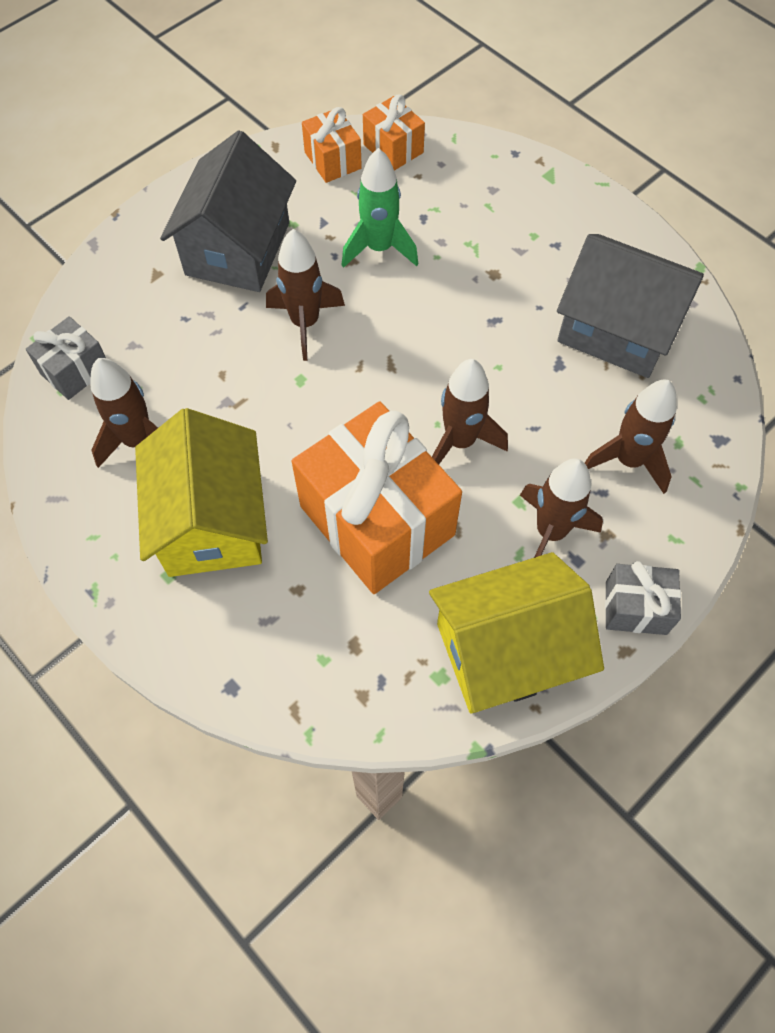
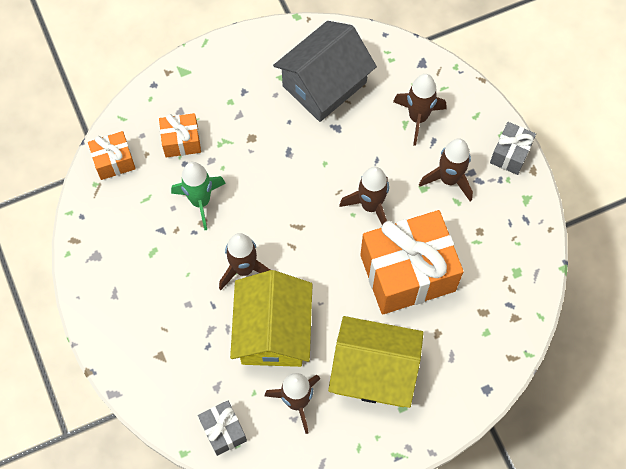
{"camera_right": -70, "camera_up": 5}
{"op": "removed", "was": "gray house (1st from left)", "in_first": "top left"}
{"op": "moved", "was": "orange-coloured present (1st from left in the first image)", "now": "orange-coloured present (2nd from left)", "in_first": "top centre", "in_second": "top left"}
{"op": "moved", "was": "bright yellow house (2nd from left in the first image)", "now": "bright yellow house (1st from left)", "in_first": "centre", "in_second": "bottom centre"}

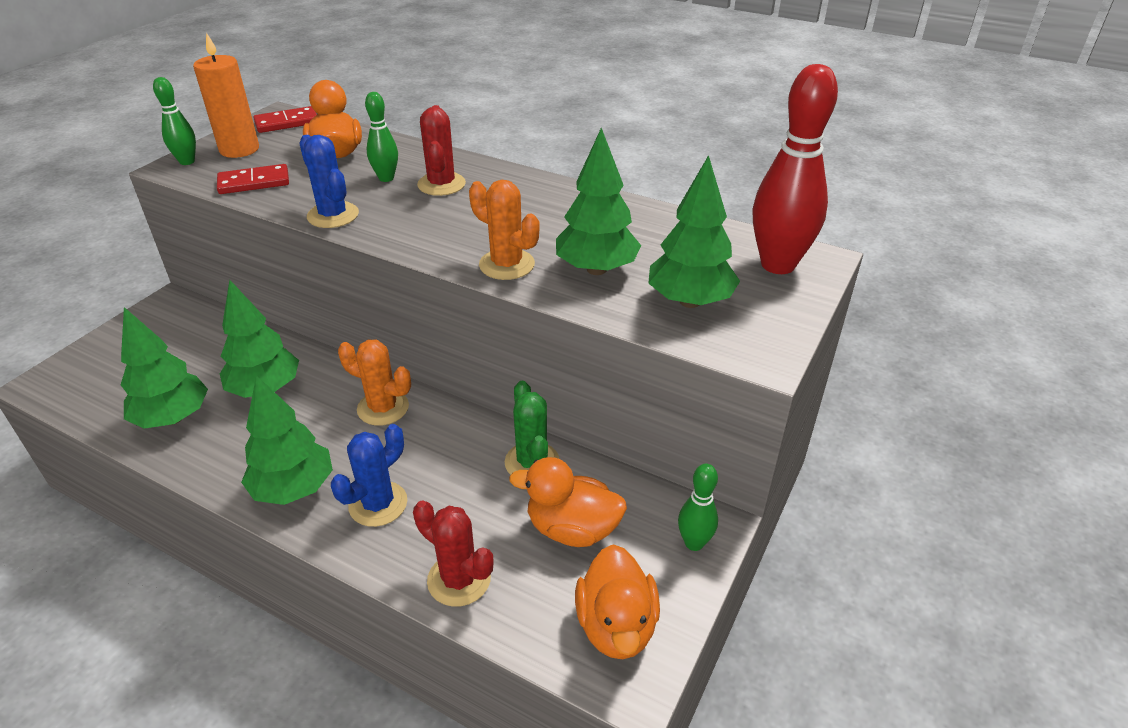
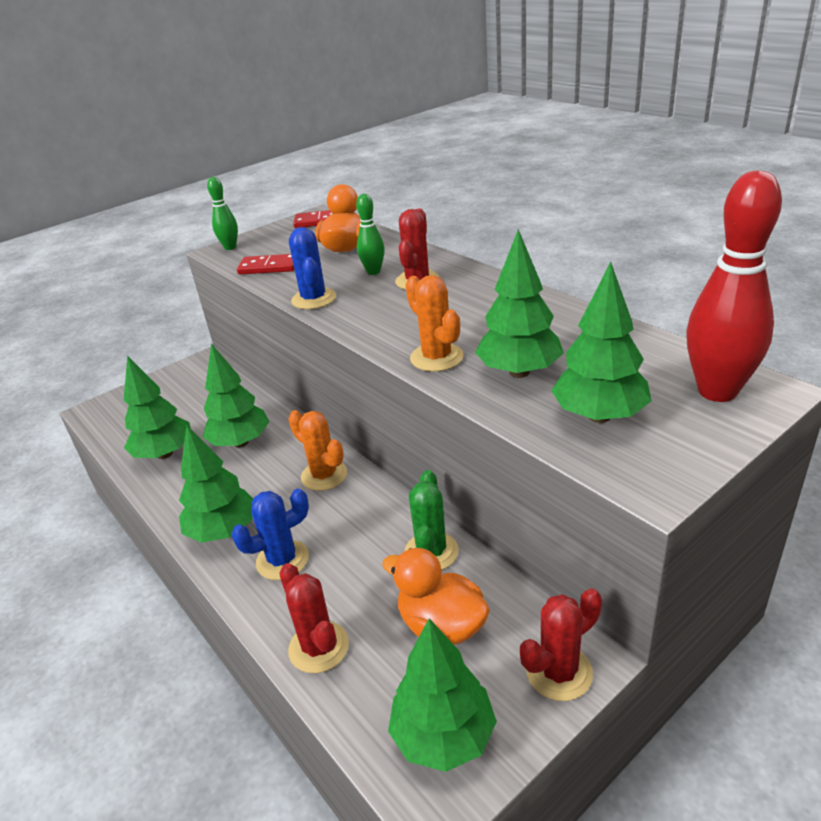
{"camera_right": 25, "camera_up": -5}
{"op": "removed", "was": "orange-coloured candle", "in_first": "top left"}
{"op": "replaced", "was": "orange-coloured rubber duck (3rd from left)", "now": "leaf-green toy tree (4th from left)", "in_first": "bottom centre", "in_second": "bottom centre"}
{"op": "replaced", "was": "leaf-green skittle (3rd from left)", "now": "scarlet prickly plant (3rd from left)", "in_first": "bottom centre", "in_second": "bottom right"}

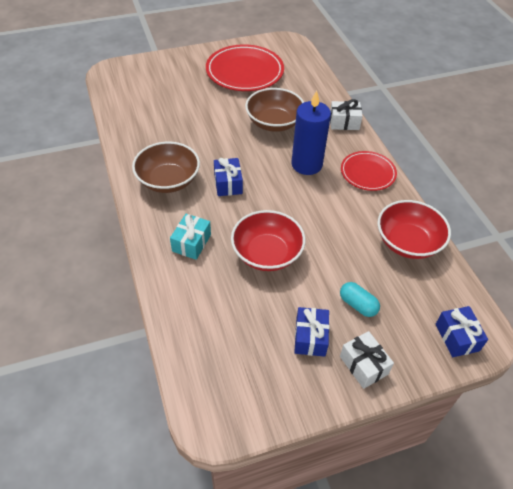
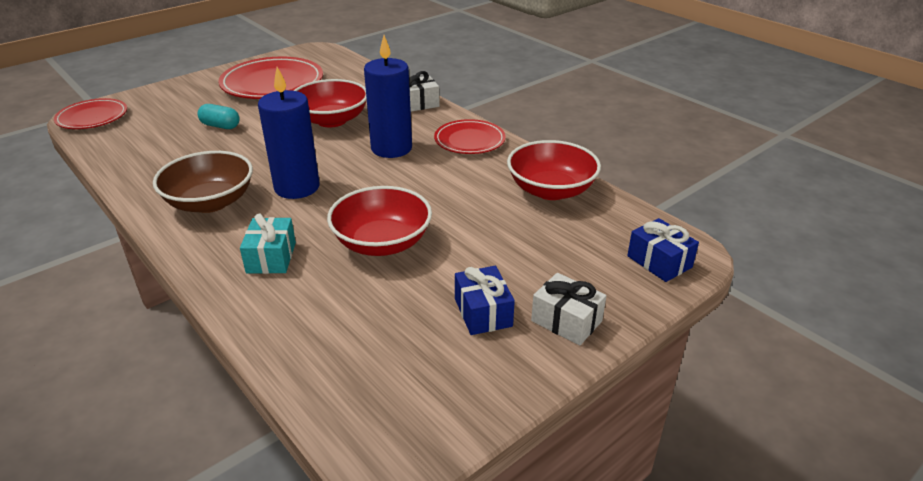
{"camera_right": -20, "camera_up": -15}
{"op": "replaced", "was": "royal blue present (1st from left)", "now": "royal blue candle (1st from left)", "in_first": "centre", "in_second": "top left"}
{"op": "recoloured", "was": "brown serving bowl (2nd from left)", "now": "scarlet serving bowl (1st from left)", "in_first": "top centre", "in_second": "top centre"}
{"op": "moved", "was": "teal pill shape", "in_first": "middle right", "in_second": "top left"}
{"op": "added", "now": "scarlet flat dish (1st from left)", "in_second": "top left"}

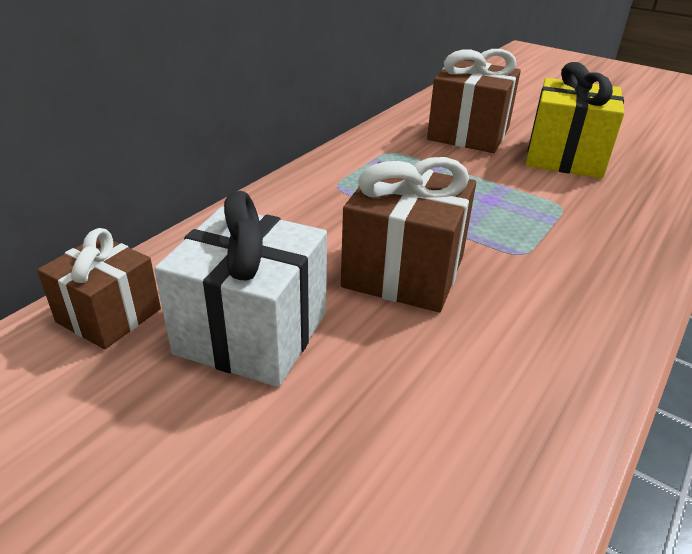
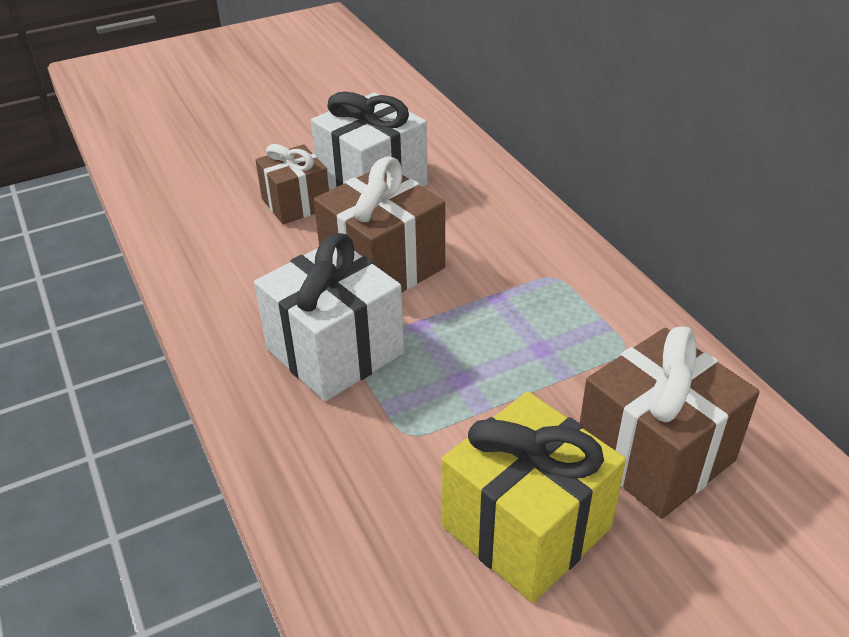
{"camera_right": 120, "camera_up": 5}
{"op": "moved", "was": "brown present (1st from left)", "in_first": "middle left", "in_second": "top centre"}
{"op": "added", "now": "white present (1st from left)", "in_second": "centre"}

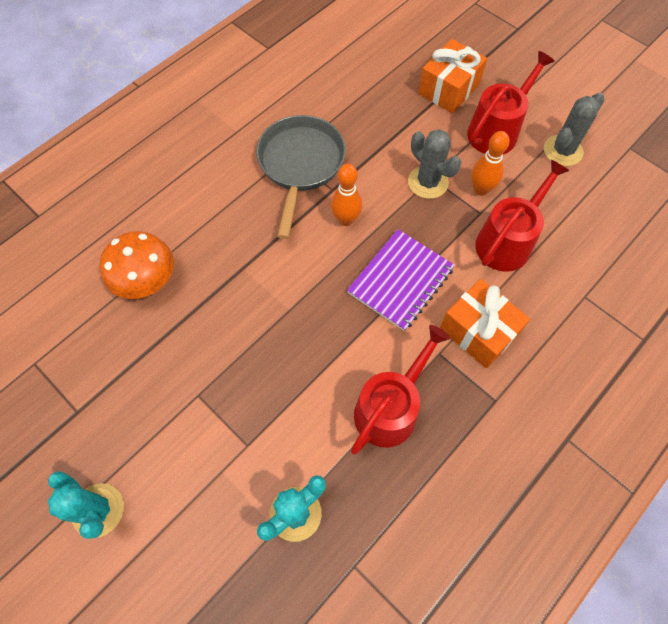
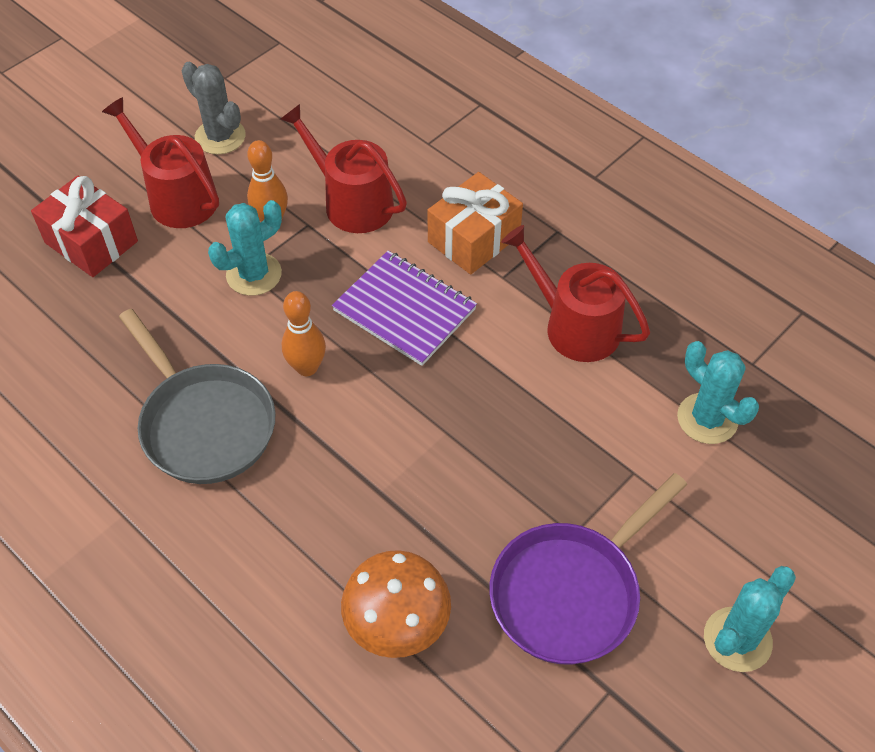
{"camera_right": -90, "camera_up": -10}
{"op": "turned", "was": "gray frying pan", "in_first": "top centre", "in_second": "middle left", "clockwise": -135}
{"op": "recoloured", "was": "gray prickly plant (1st from left)", "now": "teal prickly plant (1st from left)", "in_first": "top centre", "in_second": "top left"}
{"op": "recoloured", "was": "orange-coloured present (1st from left)", "now": "scarlet present", "in_first": "top right", "in_second": "top left"}
{"op": "added", "now": "royal purple frying pan", "in_second": "bottom right"}

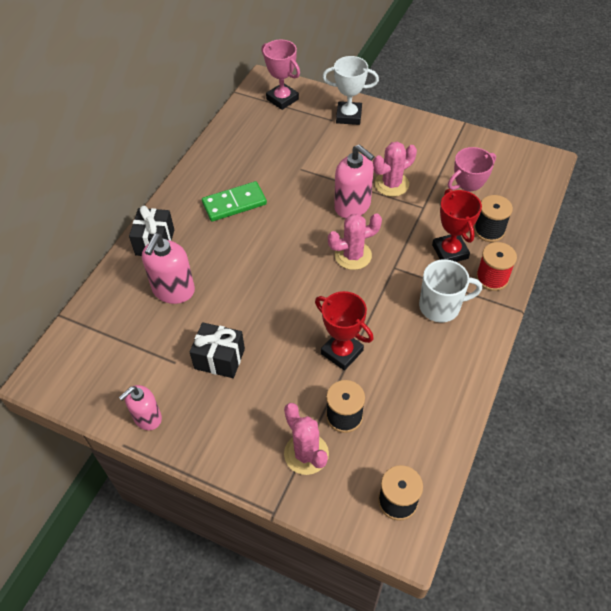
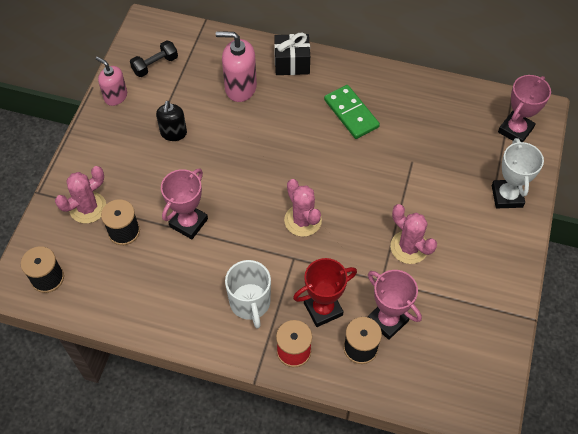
{"camera_right": 80, "camera_up": 5}
{"op": "replaced", "was": "black present (2nd from left)", "now": "black soap pump", "in_first": "centre", "in_second": "top left"}
{"op": "recoloured", "was": "scarlet prize cup (1st from left)", "now": "pink prize cup (1st from left)", "in_first": "centre", "in_second": "middle left"}
{"op": "removed", "was": "pink soap pump (3rd from left)", "in_first": "top centre"}
{"op": "added", "now": "black dumbbell", "in_second": "top left"}

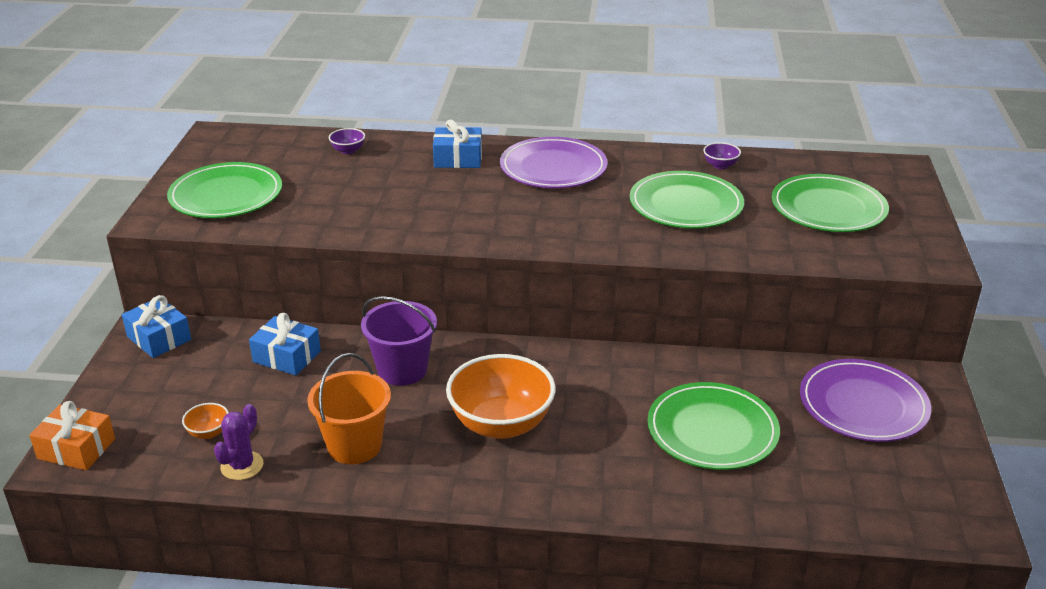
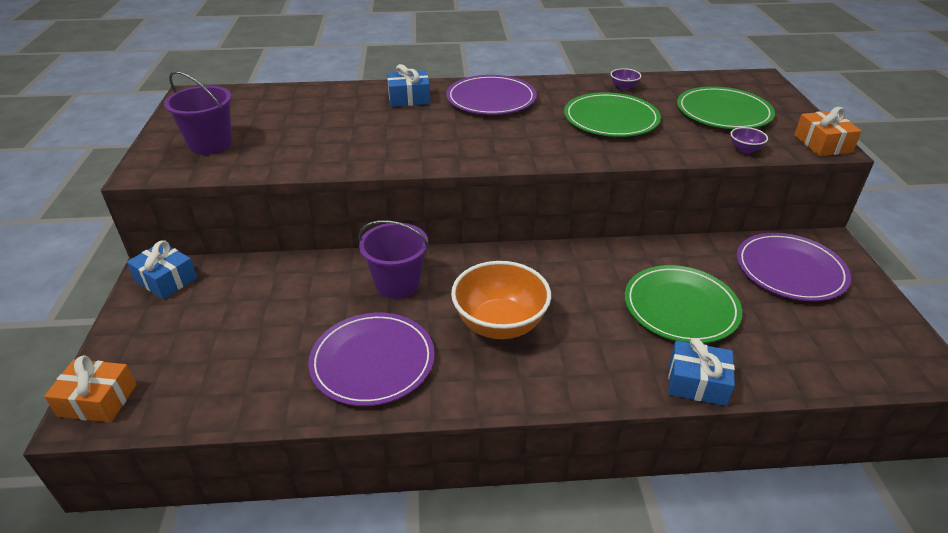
{"camera_right": -10, "camera_up": 5}
{"op": "replaced", "was": "leaf-green flat dish (1st from left)", "now": "royal purple sand bucket (1st from left)", "in_first": "top left", "in_second": "top left"}
{"op": "removed", "was": "orange-coloured serving bowl (1st from left)", "in_first": "bottom left"}
{"op": "removed", "was": "royal purple prickly plant", "in_first": "bottom left"}
{"op": "moved", "was": "royal blue present (2nd from left in the first image)", "now": "royal blue present (3rd from left)", "in_first": "middle left", "in_second": "bottom right"}
{"op": "replaced", "was": "orange-coloured sand bucket", "now": "royal purple flat dish (1st from left)", "in_first": "bottom centre", "in_second": "bottom centre"}
{"op": "moved", "was": "royal purple serving bowl (1st from left in the first image)", "now": "royal purple serving bowl (2nd from left)", "in_first": "top left", "in_second": "top right"}
{"op": "added", "now": "orange-coloured present (2nd from left)", "in_second": "top right"}

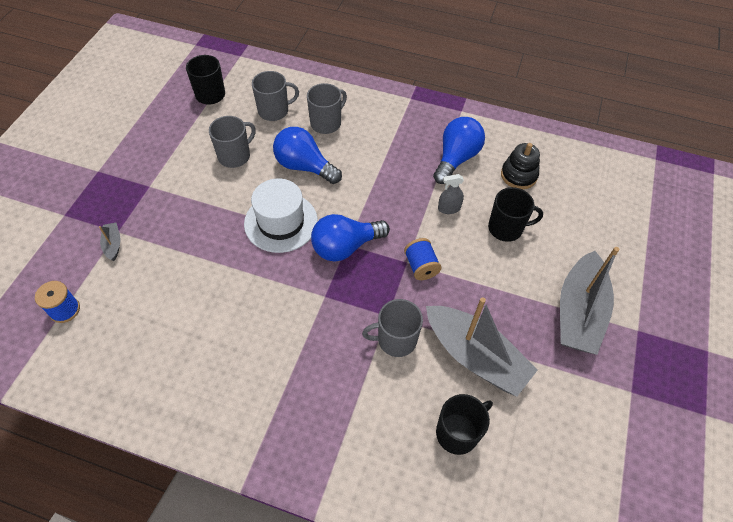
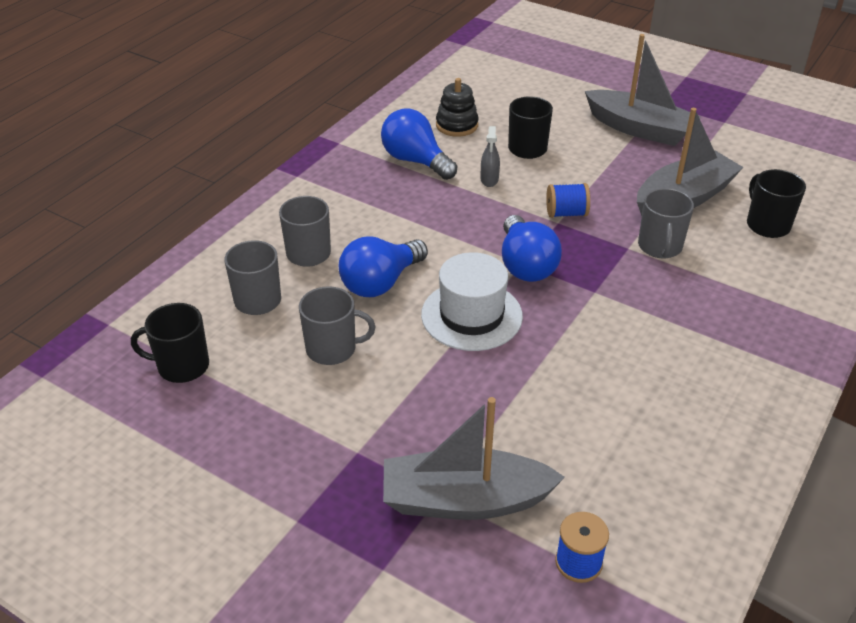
{"camera_right": -75, "camera_up": -15}
{"op": "resized", "was": "gray boat (1st from left)", "in_first": "middle left", "in_second": "bottom centre", "ratio": 2.45}
{"op": "turned", "was": "gray mug (1st from left in the first image)", "in_first": "top left", "in_second": "centre", "clockwise": 120}

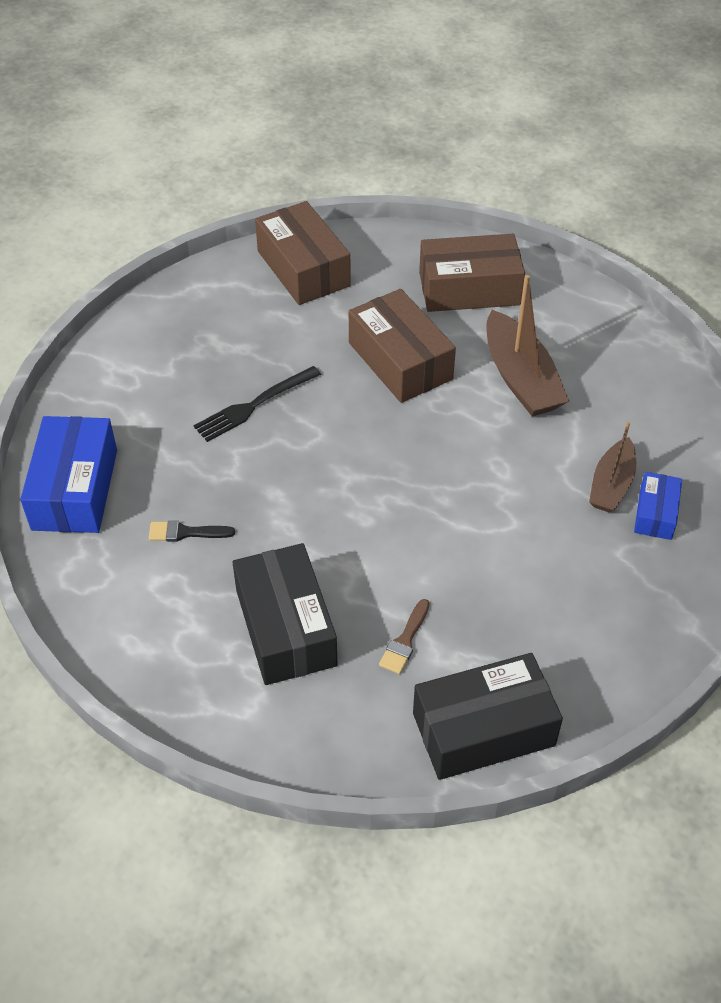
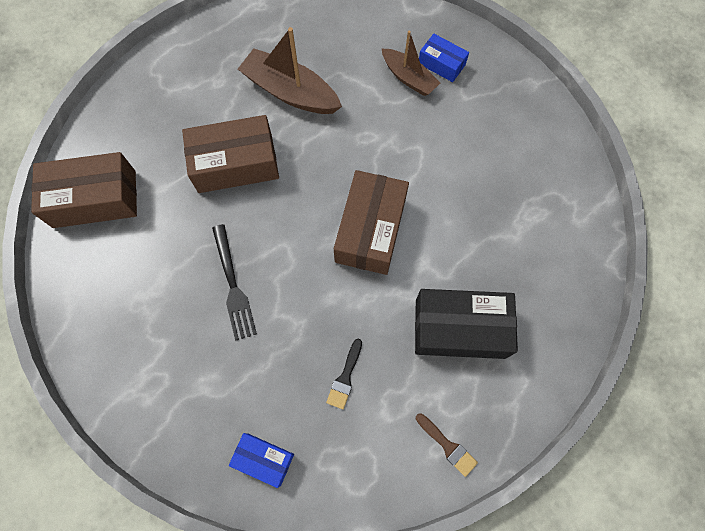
{"camera_right": -70, "camera_up": 20}
{"op": "resized", "was": "royal blue box (1st from left)", "in_first": "middle left", "in_second": "bottom centre", "ratio": 0.54}
{"op": "moved", "was": "brown paintbrush", "in_first": "centre", "in_second": "bottom centre"}
{"op": "removed", "was": "black box (2nd from left)", "in_first": "bottom right"}
{"op": "moved", "was": "brown box (3rd from left)", "in_first": "top centre", "in_second": "centre"}
{"op": "turned", "was": "brown boat (1st from left)", "in_first": "middle right", "in_second": "top centre", "clockwise": -150}

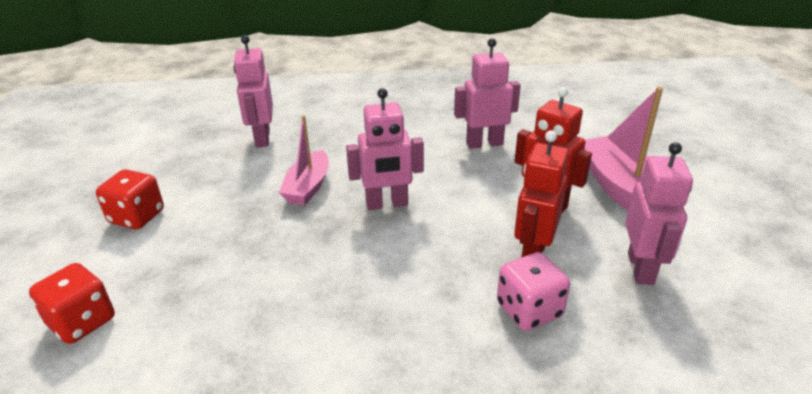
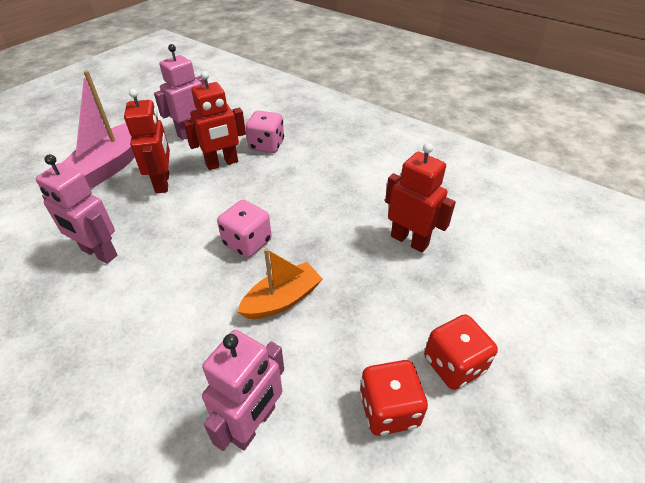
{"camera_right": -140, "camera_up": 10}
{"op": "moved", "was": "scarlet dice (1st from left)", "in_first": "bottom left", "in_second": "bottom centre"}
{"op": "recoloured", "was": "pink boat (1st from left)", "now": "orange-coloured boat", "in_first": "centre", "in_second": "centre"}
{"op": "replaced", "was": "pink toy robot (2nd from left)", "now": "pink dice (1st from left)", "in_first": "centre", "in_second": "centre"}
{"op": "added", "now": "scarlet toy robot (3rd from left)", "in_second": "centre"}

